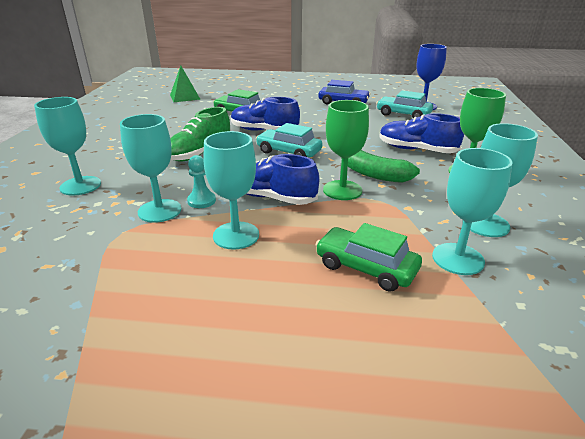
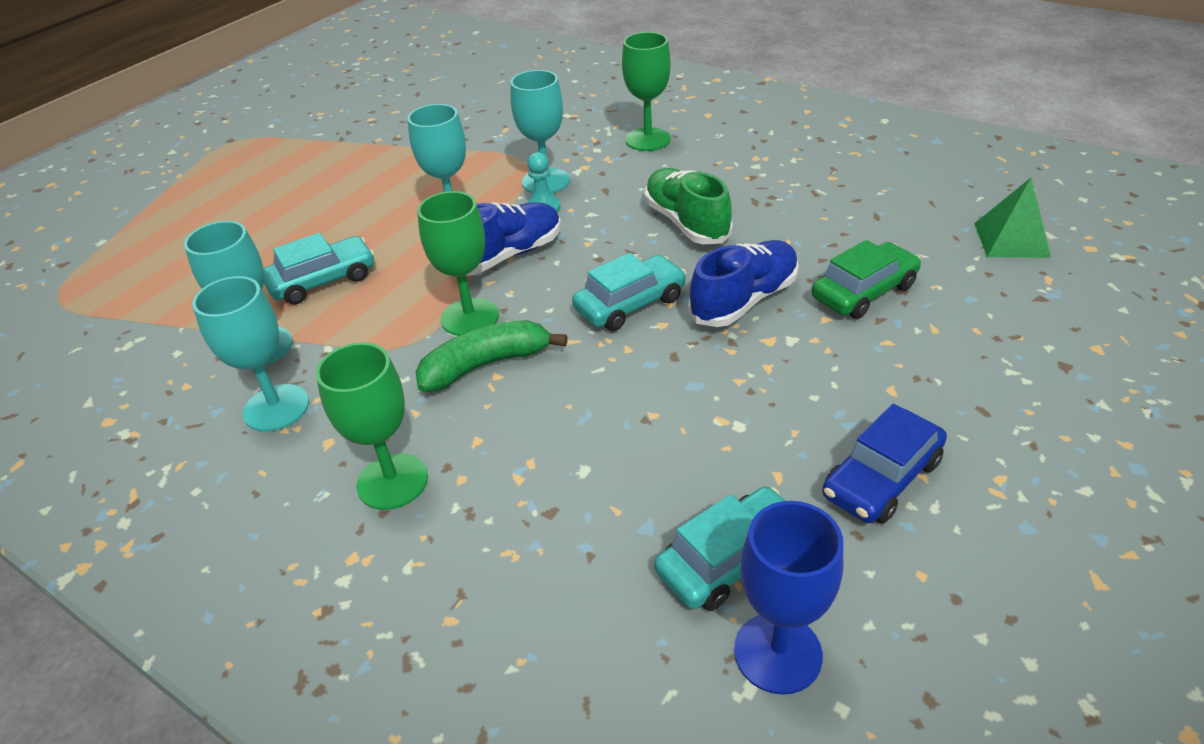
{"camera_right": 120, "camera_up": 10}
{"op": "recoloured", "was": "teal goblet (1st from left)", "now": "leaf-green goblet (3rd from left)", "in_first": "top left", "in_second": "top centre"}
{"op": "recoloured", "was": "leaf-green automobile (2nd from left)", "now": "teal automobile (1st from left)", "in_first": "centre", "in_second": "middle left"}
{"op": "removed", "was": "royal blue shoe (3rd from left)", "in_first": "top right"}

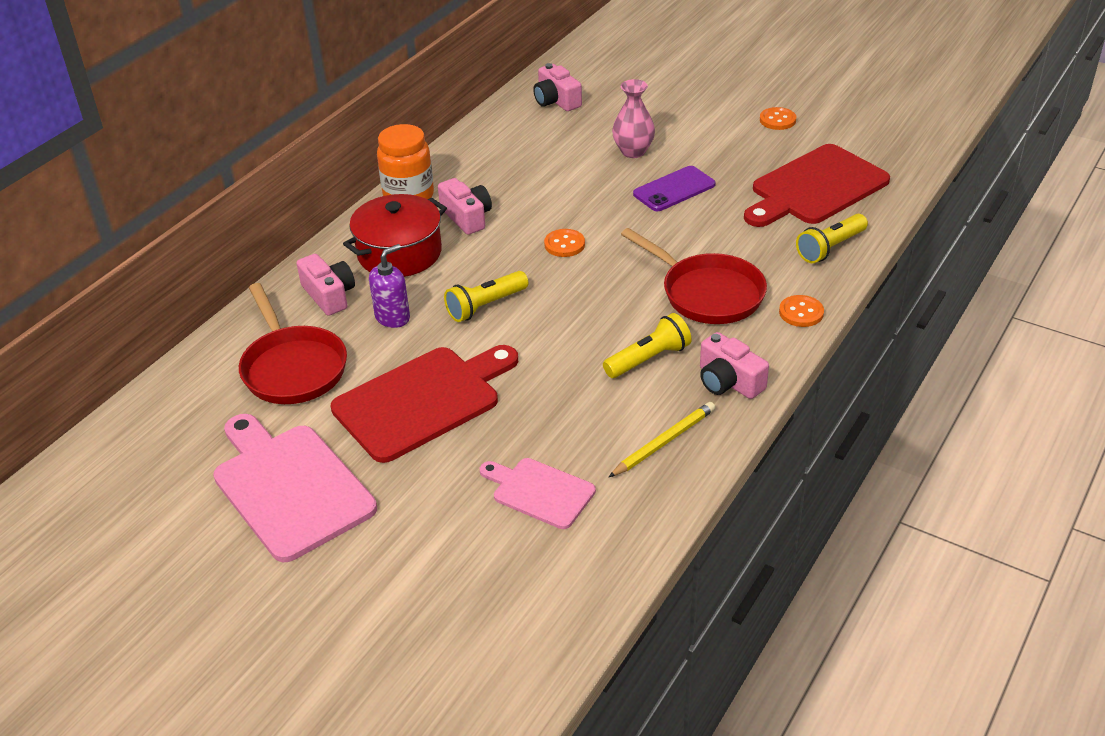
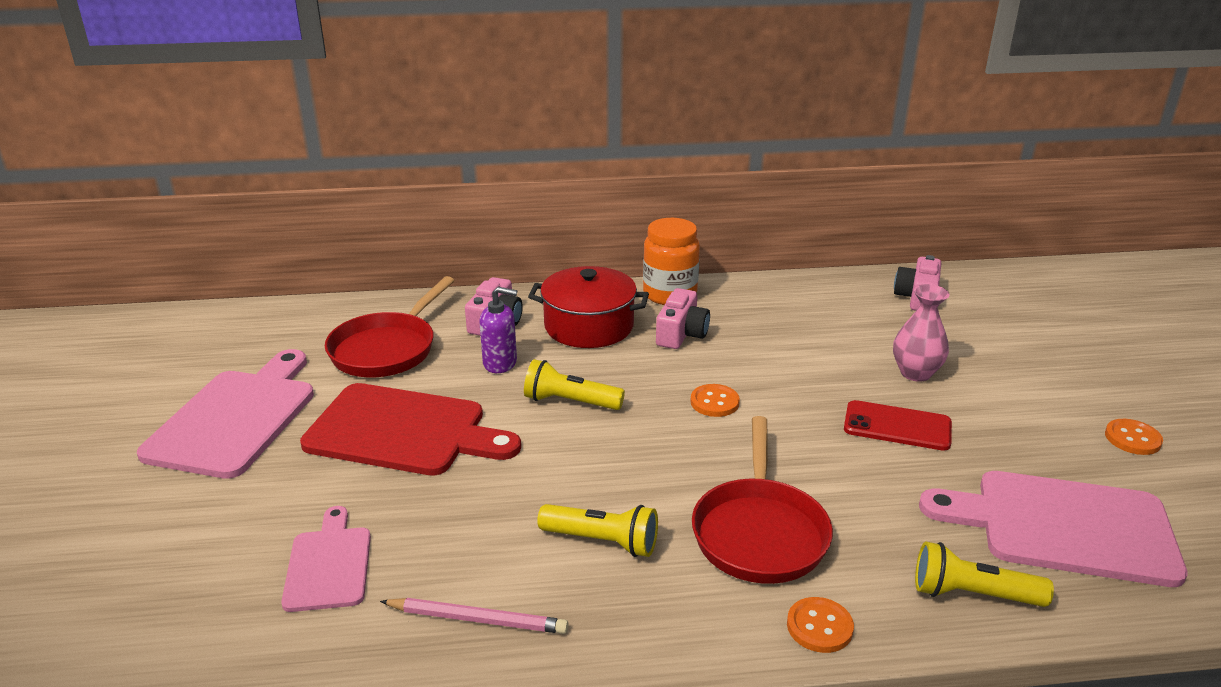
{"camera_right": 50, "camera_up": -10}
{"op": "recoloured", "was": "bright yellow wooden pencil", "now": "pink wooden pencil", "in_first": "centre", "in_second": "bottom centre"}
{"op": "recoloured", "was": "royal purple smartphone", "now": "scarlet smartphone", "in_first": "top centre", "in_second": "middle right"}
{"op": "removed", "was": "pink camera (4th from left)", "in_first": "centre"}
{"op": "recoloured", "was": "scarlet cutting board (2nd from left)", "now": "pink cutting board (3rd from left)", "in_first": "top right", "in_second": "bottom right"}

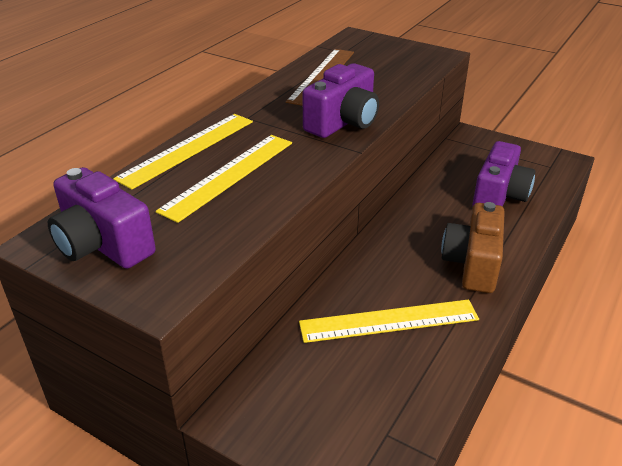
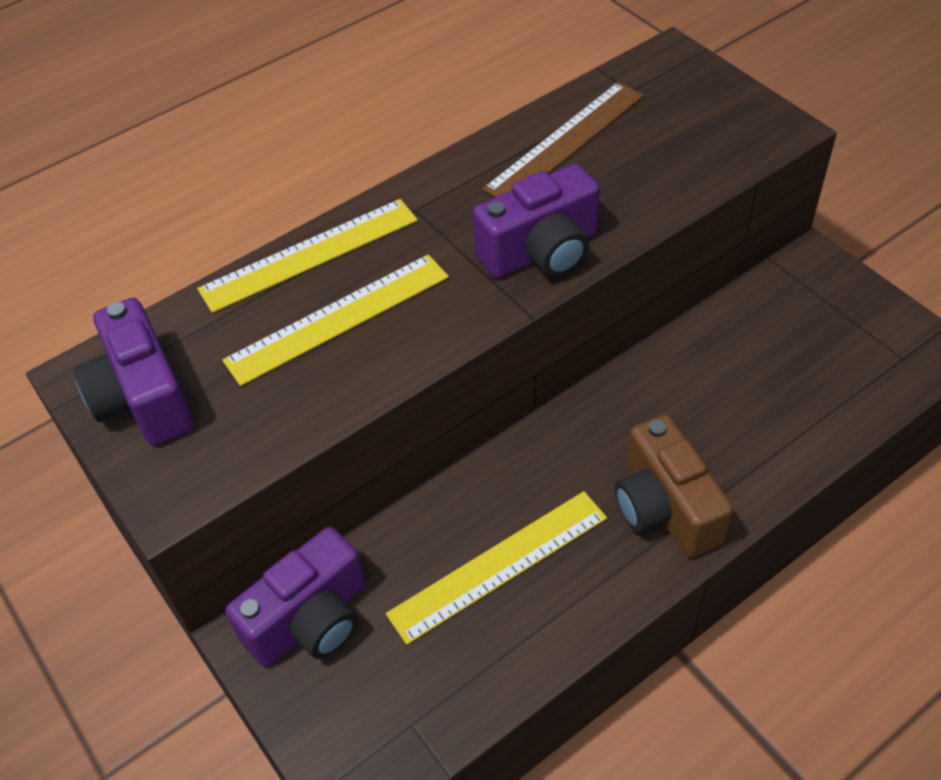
{"camera_right": 25, "camera_up": 15}
{"op": "turned", "was": "bright yellow straightedge (3rd from left)", "in_first": "bottom centre", "in_second": "bottom centre", "clockwise": -45}
{"op": "turned", "was": "brown camera", "in_first": "middle right", "in_second": "middle right", "clockwise": -60}
{"op": "moved", "was": "royal purple camera (3rd from left in the first image)", "now": "royal purple camera (2nd from left)", "in_first": "middle right", "in_second": "bottom left"}

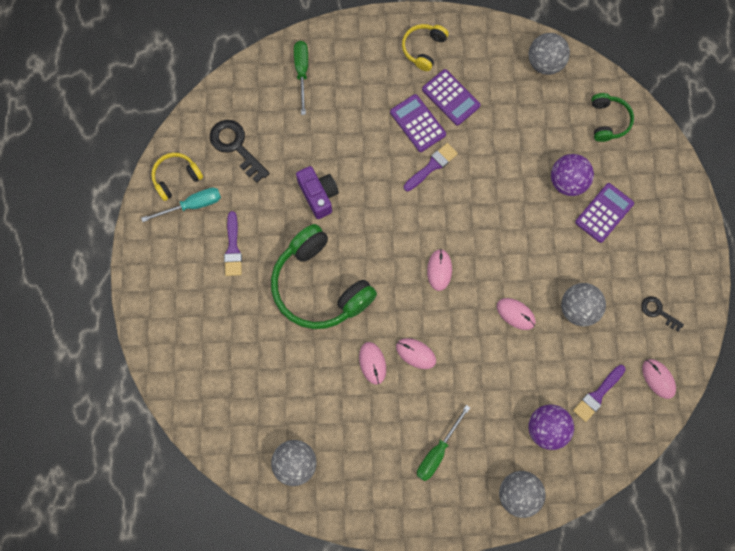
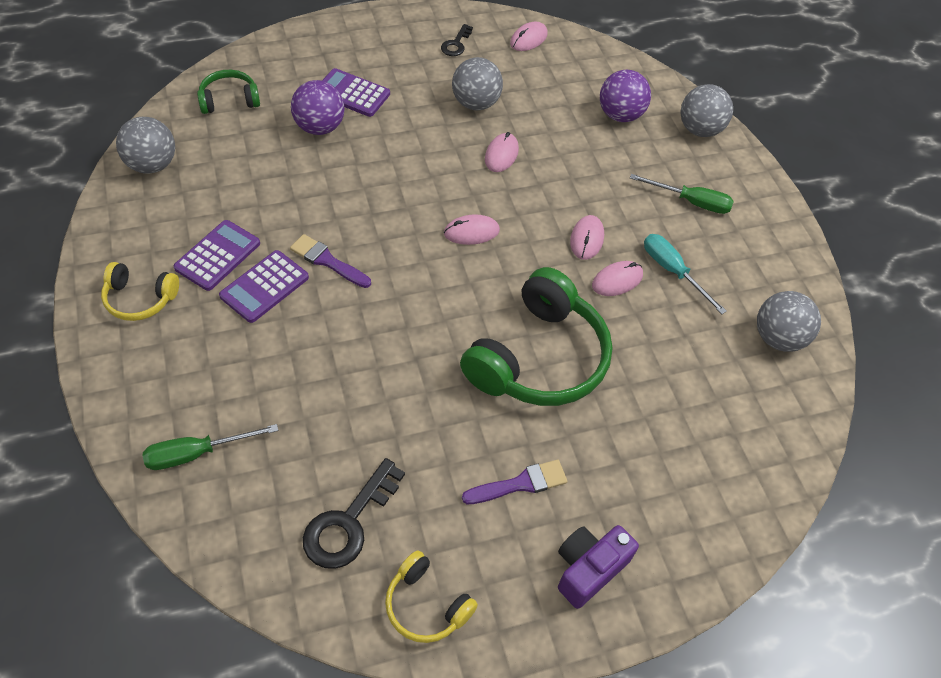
{"camera_right": -110, "camera_up": -20}
{"op": "moved", "was": "teal screwdriver", "in_first": "middle left", "in_second": "middle right"}
{"op": "moved", "was": "royal purple camera", "in_first": "centre", "in_second": "bottom centre"}
{"op": "removed", "was": "royal purple paintbrush (3rd from left)", "in_first": "bottom right"}

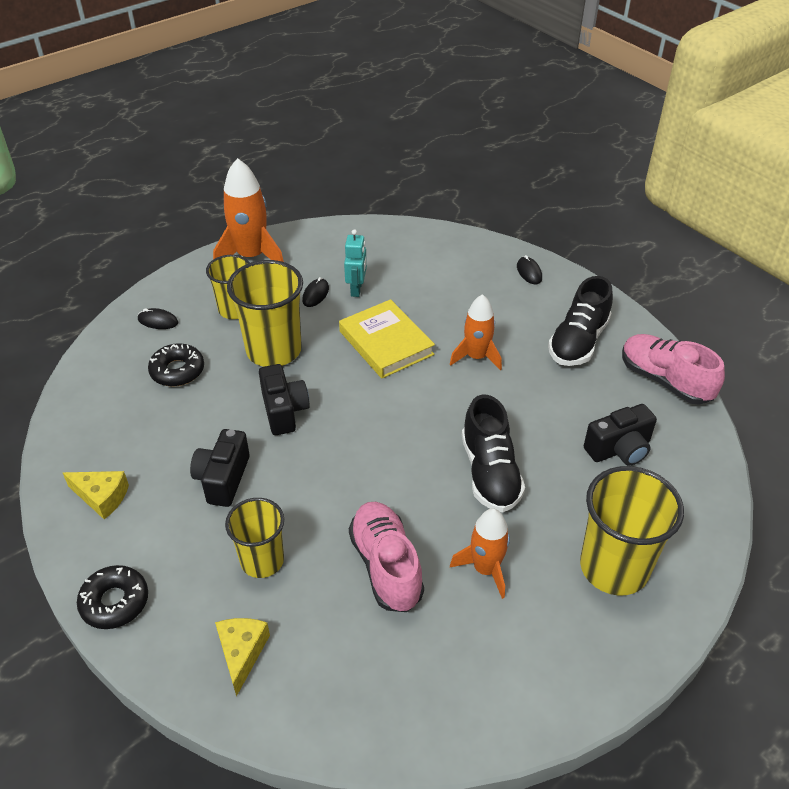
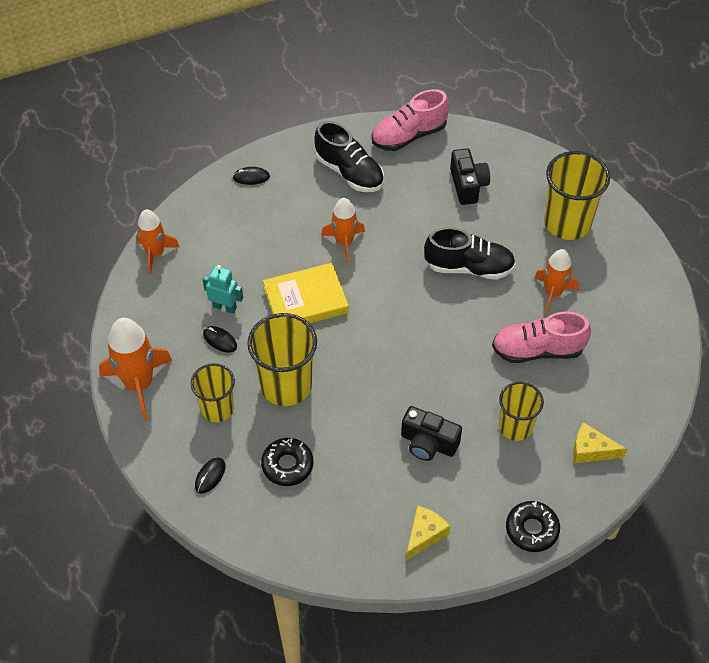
{"camera_right": -75, "camera_up": 10}
{"op": "removed", "was": "black camera (2nd from left)", "in_first": "centre"}
{"op": "added", "now": "orange-coloured rocket (2nd from left)", "in_second": "middle left"}

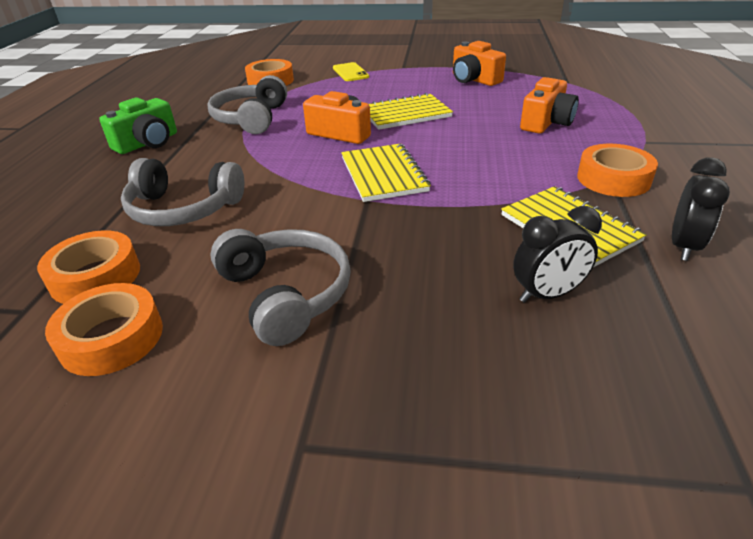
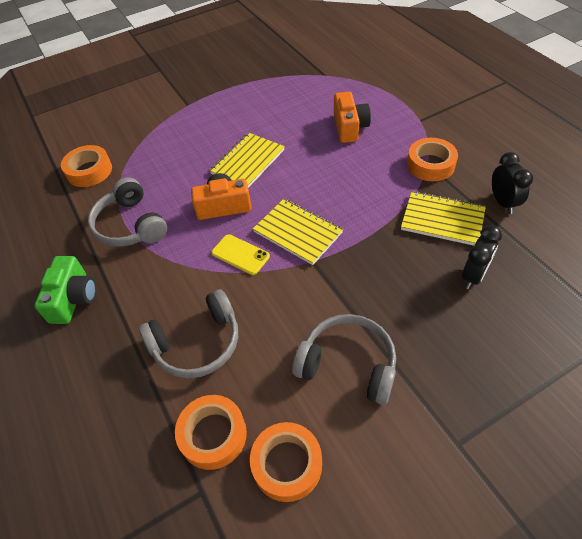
{"camera_right": -35, "camera_up": 15}
{"op": "moved", "was": "bright yellow smartphone", "in_first": "top centre", "in_second": "centre"}
{"op": "removed", "was": "orange-coloured camera (2nd from left)", "in_first": "top centre"}

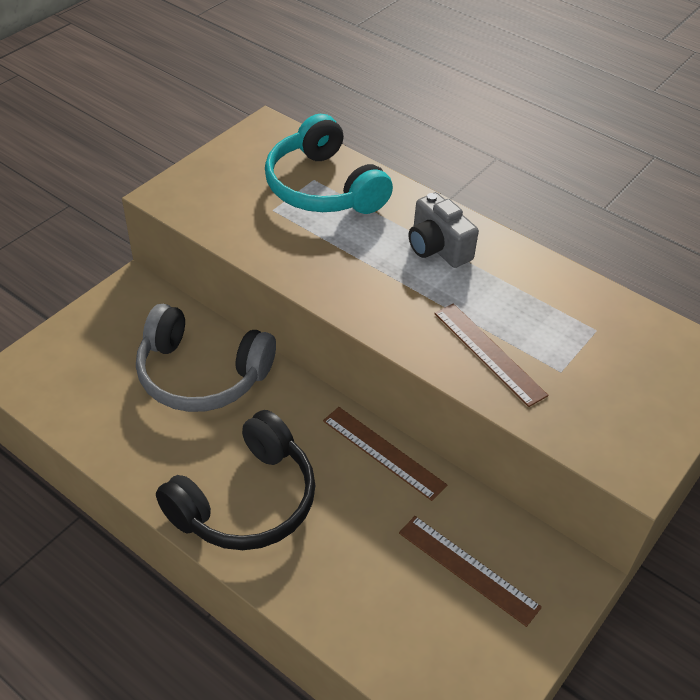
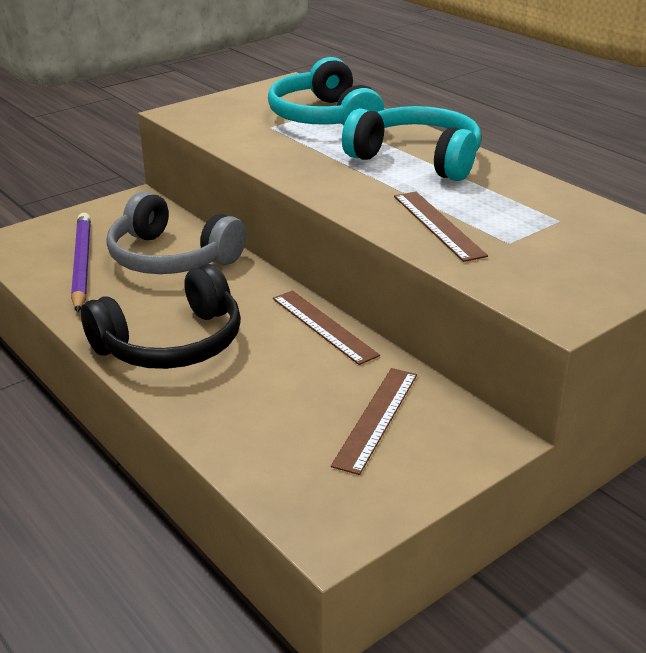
{"camera_right": 15, "camera_up": -15}
{"op": "turned", "was": "brown straightedge (2nd from left)", "in_first": "bottom right", "in_second": "centre", "clockwise": 60}
{"op": "replaced", "was": "gray camera", "now": "teal headset (2nd from left)", "in_first": "top centre", "in_second": "top centre"}
{"op": "added", "now": "royal purple wooden pencil", "in_second": "middle left"}

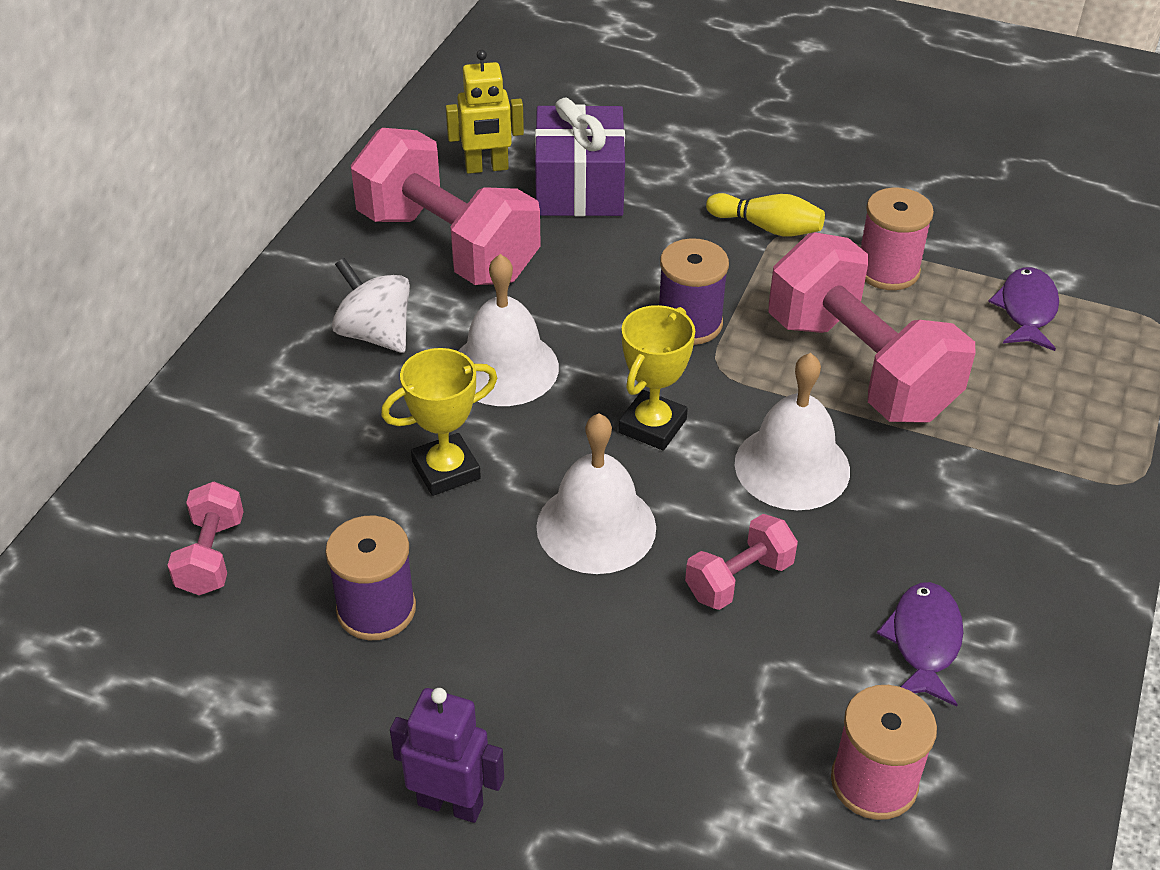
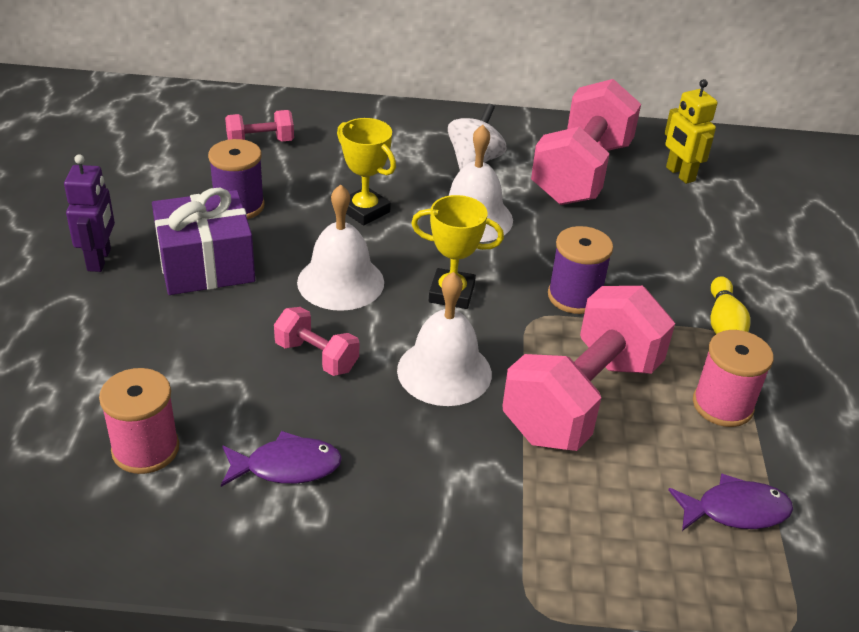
{"camera_right": 70, "camera_up": -5}
{"op": "moved", "was": "royal purple present", "in_first": "top centre", "in_second": "middle left"}

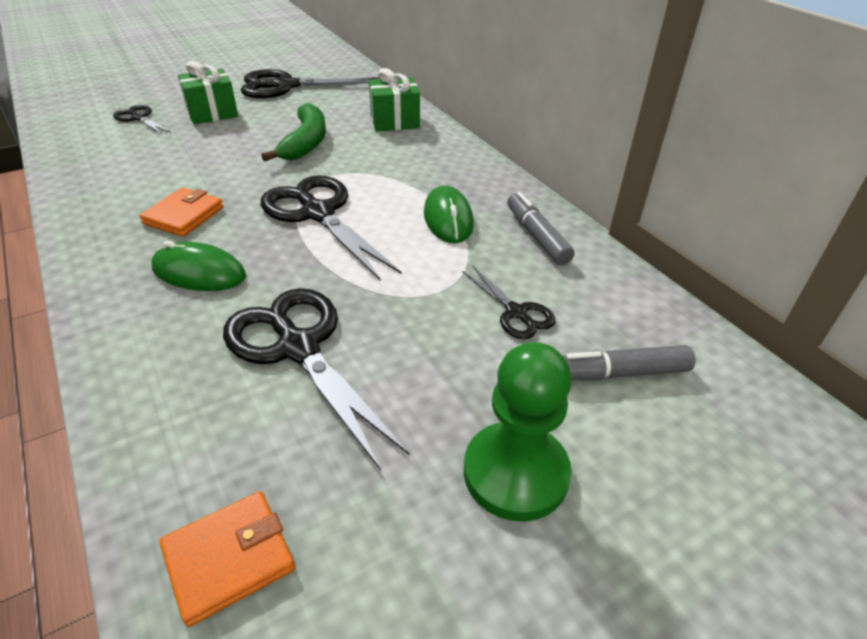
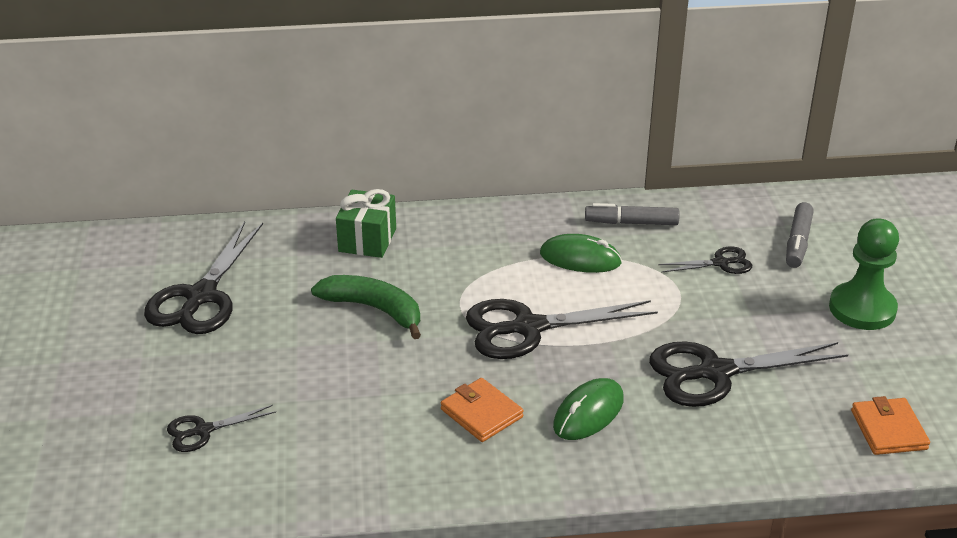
{"camera_right": -65, "camera_up": -5}
{"op": "removed", "was": "leaf-green present (1st from left)", "in_first": "top left"}

